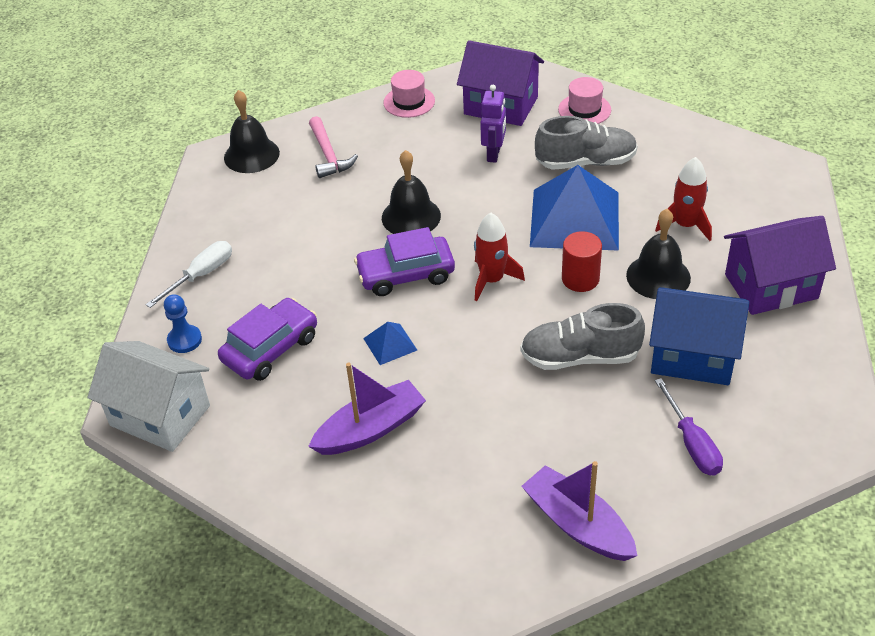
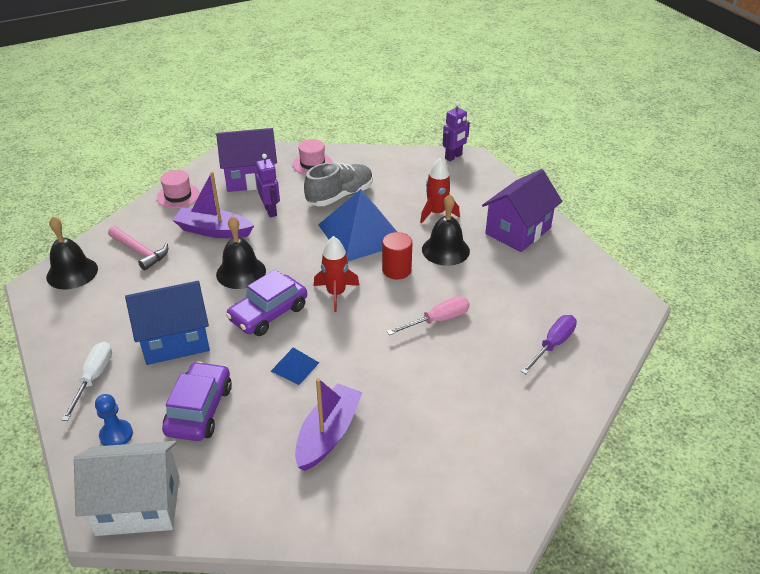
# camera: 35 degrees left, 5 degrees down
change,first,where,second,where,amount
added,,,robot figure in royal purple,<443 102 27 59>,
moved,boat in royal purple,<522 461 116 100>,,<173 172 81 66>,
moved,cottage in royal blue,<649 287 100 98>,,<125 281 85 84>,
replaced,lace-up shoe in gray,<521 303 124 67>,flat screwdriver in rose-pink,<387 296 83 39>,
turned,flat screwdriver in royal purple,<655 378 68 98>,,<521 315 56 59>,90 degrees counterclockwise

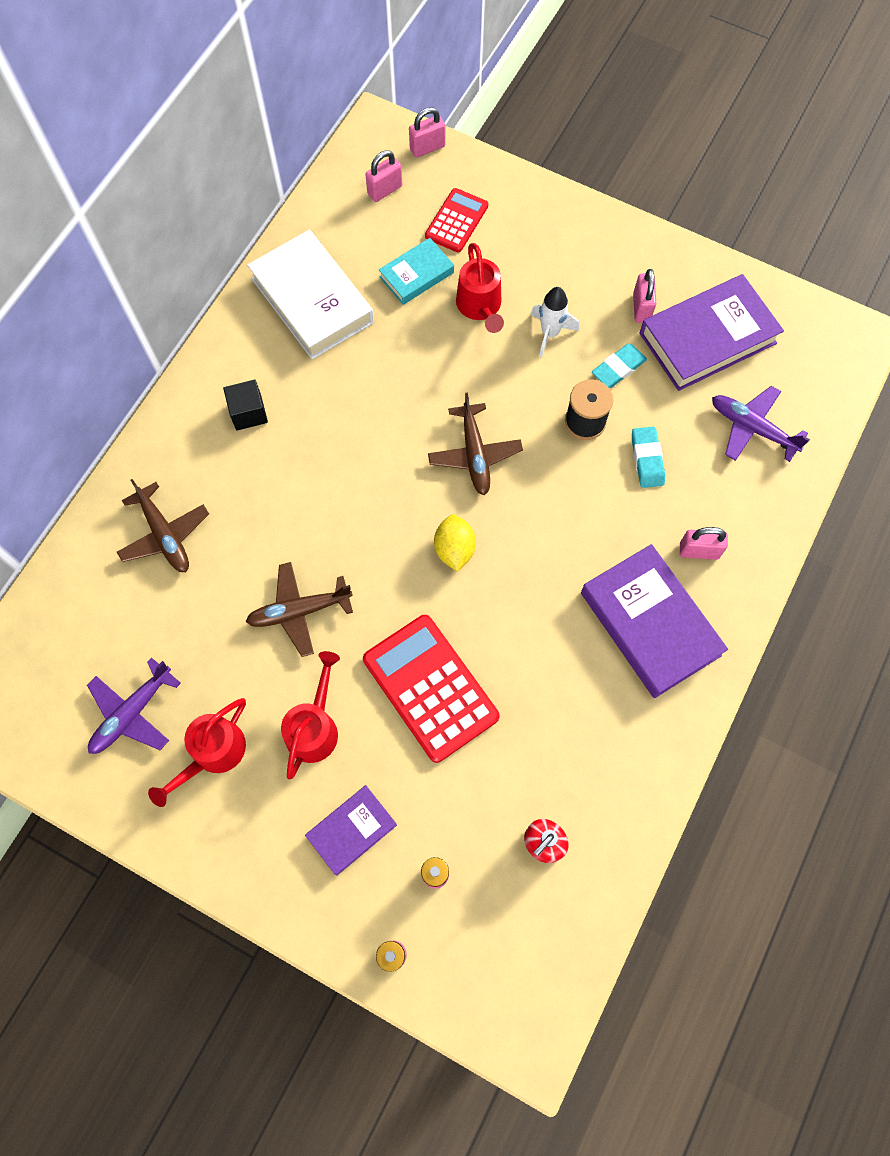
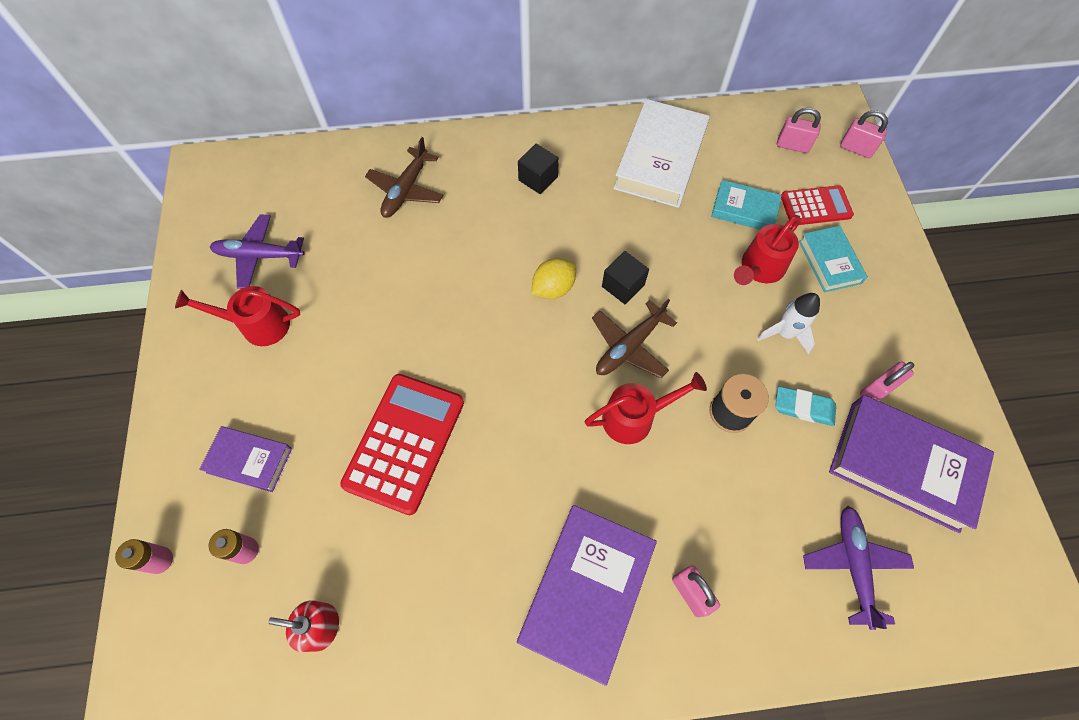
# camera: 55 degrees right, 5 degrees down
change,first,where,second,where,amount
removed,toy plane in russet,<246 562 107 95>,,,
removed,pencil eraser in teal,<632 427 33 61>,,,
added,,,cube in jet-black,<602 251 47 53>,
added,,,hardback in teal,<799 226 69 66>,
moved,watering can in scarlet,<281 651 59 129>,,<585 372 122 72>,
moved,citrus fruit in bright yellow,<434 514 42 58>,,<531 258 45 41>,

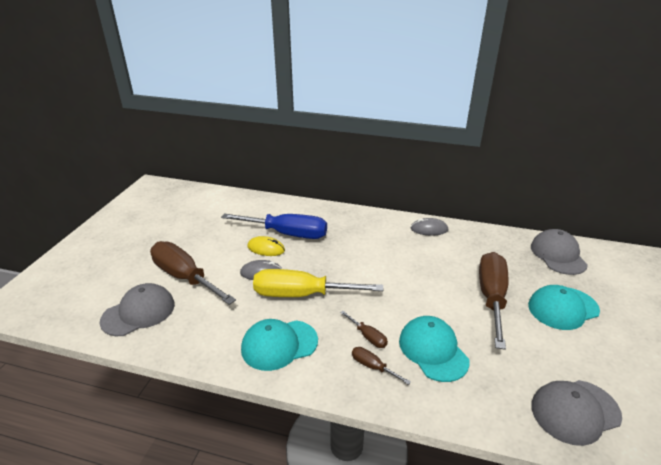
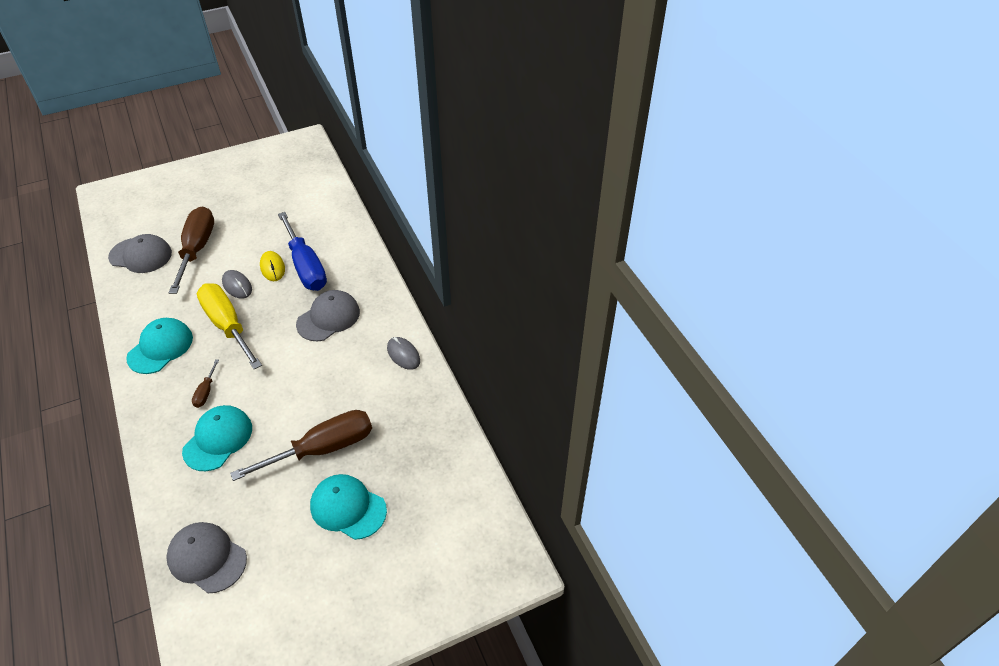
# camera: 50 degrees right, 15 degrees up
change,first,where,second,where,amount
removed,flat screwdriver in russet,<352 347 59 38>,,,
moved,peaked cap in gray,<531 229 57 46>,,<296 290 64 51>,
turned,peaked cap in teal,<241 319 77 52>,,<126 318 67 56>,90 degrees clockwise

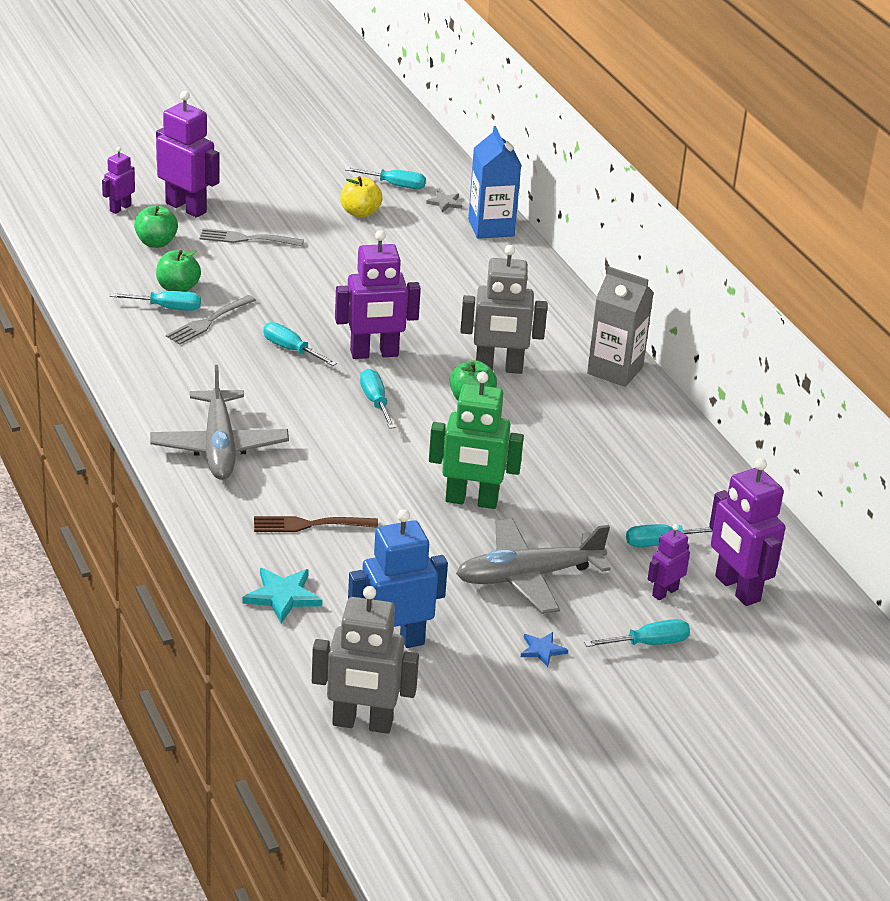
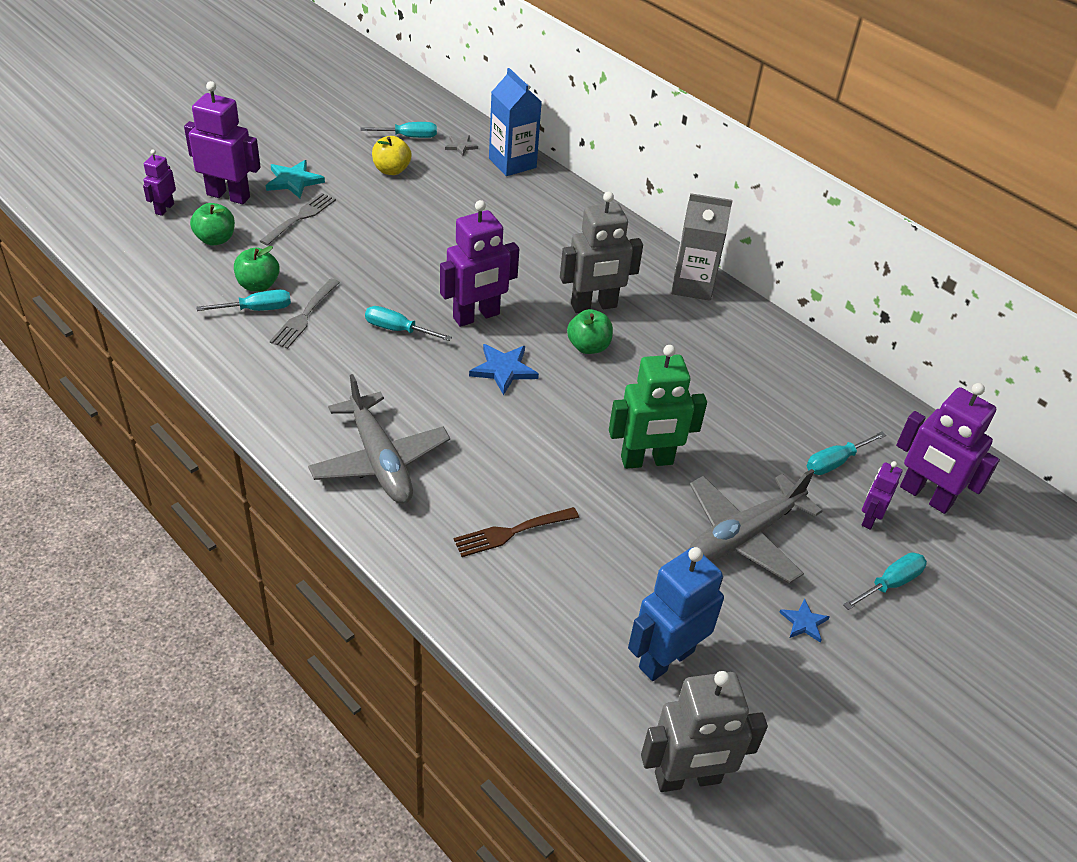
# camera: 20 degrees left, 10 degrees up
change,first,where,second,where,amount
moved,five-pointed star in teal,<243 568 79 55>,,<266 160 59 38>,
replaced,flat screwdriver in teal,<360 369 35 60>,five-pointed star in royal blue,<469 344 70 51>,
turned,dinner fork in gray,<200 228 104 18>,,<260 193 76 53>,135 degrees clockwise

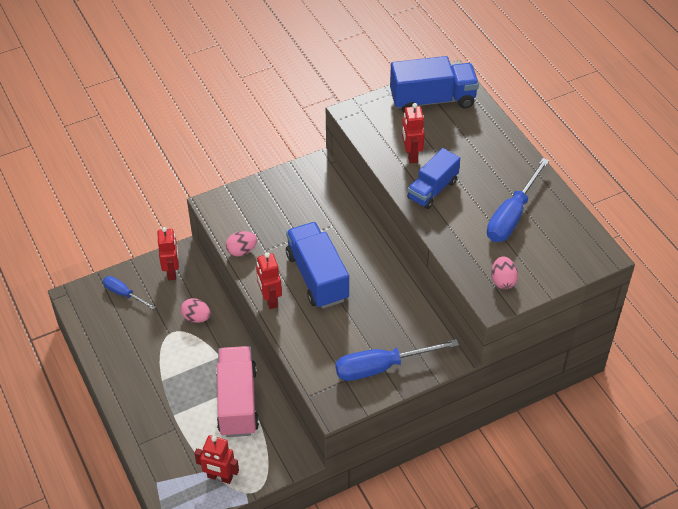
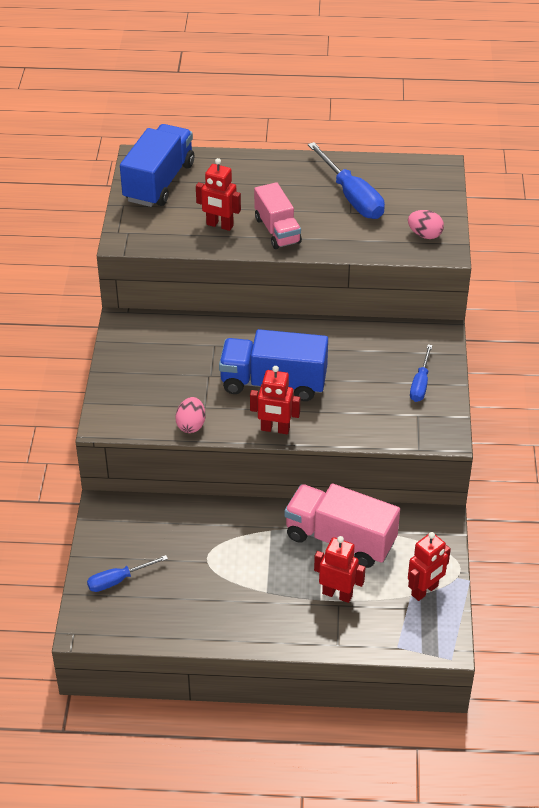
# camera: 60 degrees left, 5 degrees down
change,first,where,second,where,amount
removed,toy egg in rose-pink,<181 298 30 25>,,,
moved,robot figure in scarlet,<157 227 22 53>,,<314 536 52 67>,
recoloured,truck in royal blue,<407 148 53 61>,truck in rose-pink,<254 182 48 67>,
resized,flat screwdriver in royal blue,<335 339 124 42>,,<410 344 22 58>,x0.57

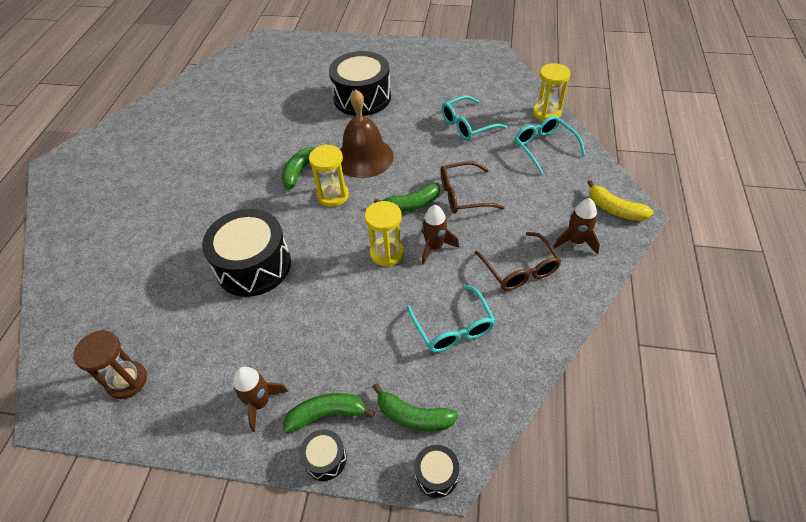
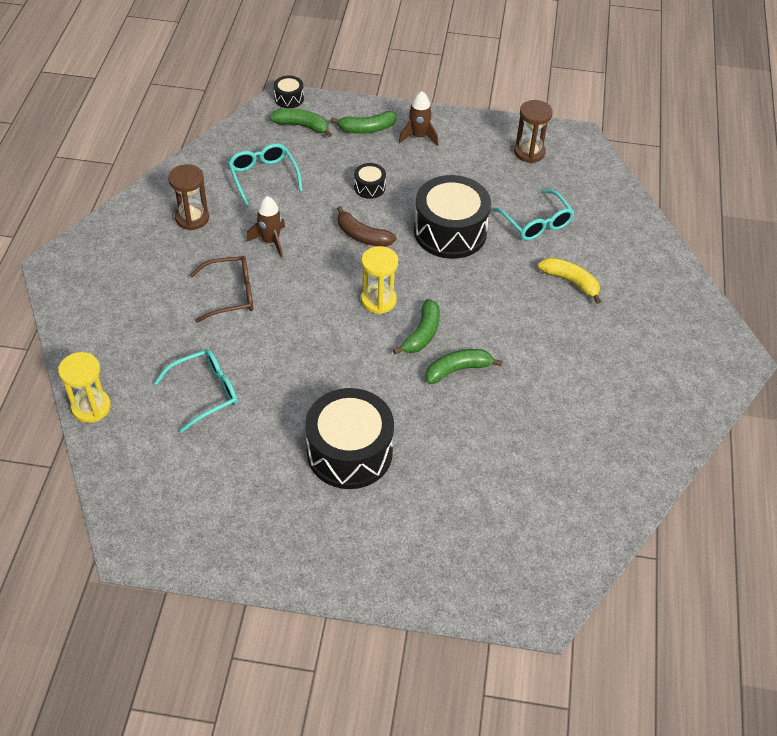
# camera: 175 degrees right, 0 degrees up
change,first,where,second,where,amount
removed,school bell in russet,<340 90 54 88>,,,
removed,sandglass in bright yellow,<365 201 39 66>,,,
removed,toy rocket in russet,<553 198 47 57>,,,
added,,,toy banana in russet,<337 206 59 41>,
moved,toy drum in jet-black,<300 429 47 52>,,<354 163 32 36>,
moved,toy banana in green,<374 183 66 29>,,<426 349 76 35>,
moved,glasses in teal,<514 116 72 59>,,<493 190 82 50>,
moved,toy banana in bright yellow,<587 180 67 41>,,<538 258 63 46>,
replaced,glasses in russet,<475 232 86 59>,sandglass in russet,<168 164 41 66>,

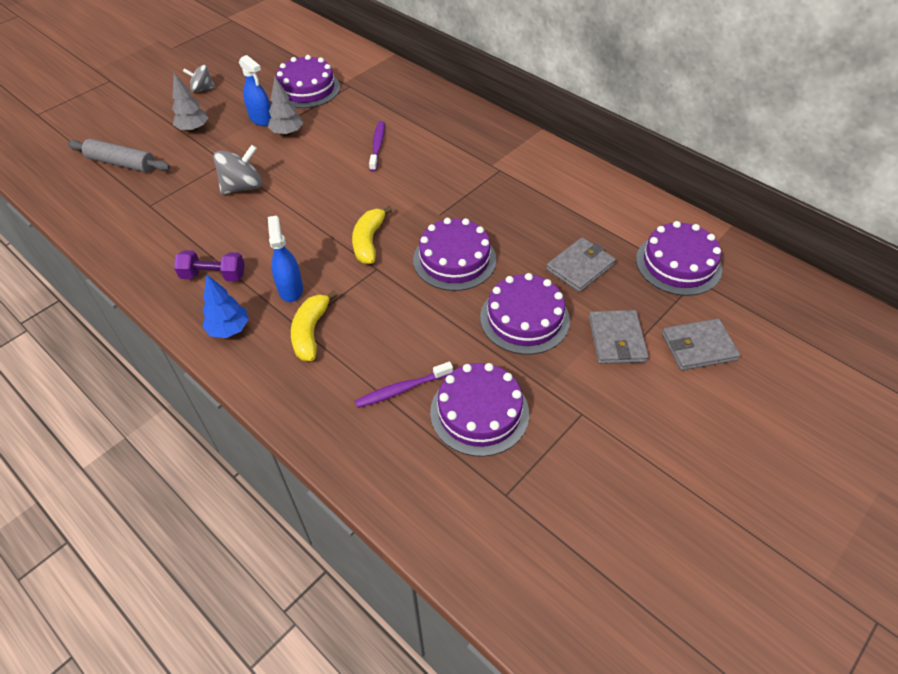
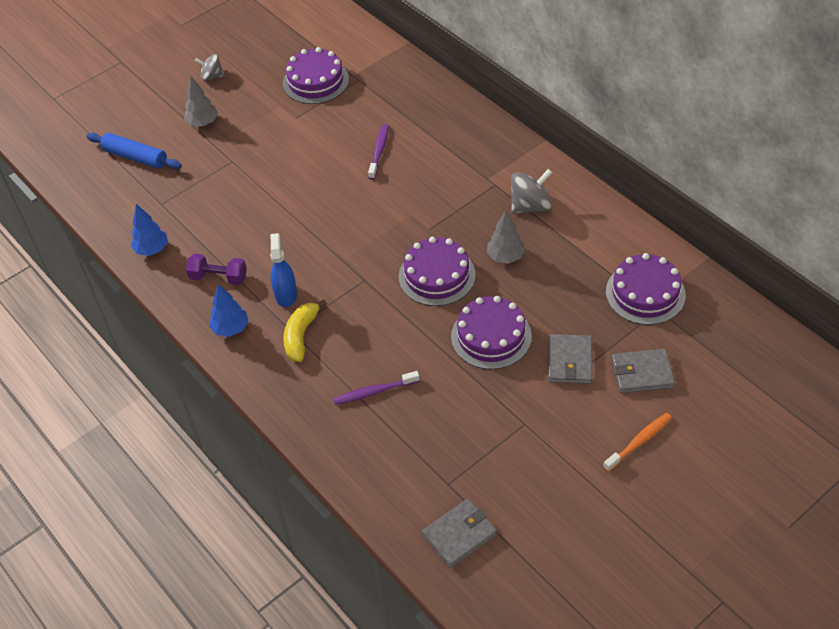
# camera: 10 degrees right, 0 degrees up
change,first,where,second,where,amount
removed,spray cleaner in royal blue,<239 55 32 71>,,,
removed,toy banana in bright yellow,<352 206 40 58>,,,
removed,gateau in royal purple,<430 363 99 94>,,,
added,,,toy tree in royal blue,<131 204 37 52>,
added,,,tooth brush in orange-coloured,<603 413 69 59>,
moved,toy top in gray,<213 145 49 50>,,<511 169 42 45>,
moved,toy tree in gray,<268 77 35 59>,,<487 211 38 53>,
moved,billfold in gray,<546 237 70 55>,,<422 499 75 69>,
recoloured,dough roller in gray,<68 139 102 33>,dough roller in royal blue,<87 133 95 36>,

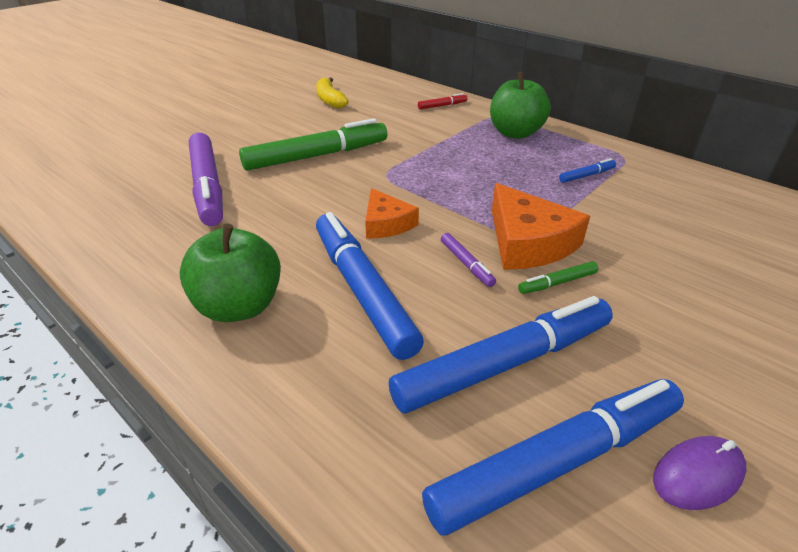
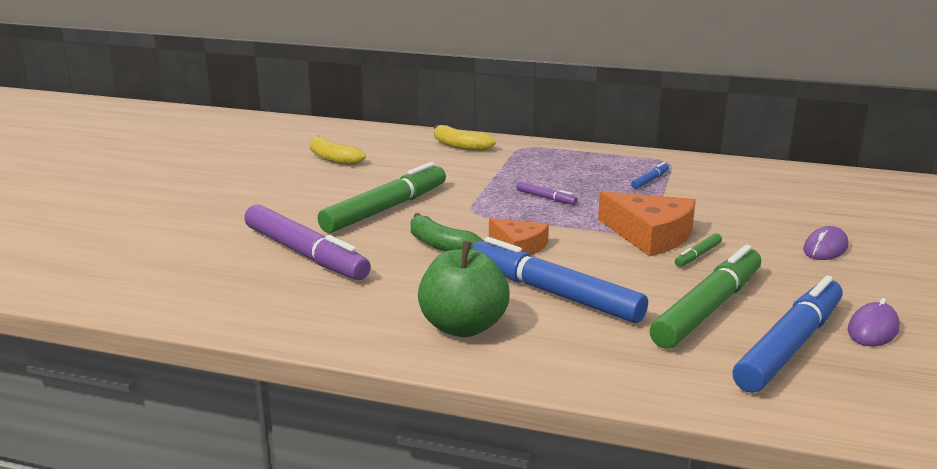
# camera: 25 degrees left, 15 degrees down
change,first,where,second,where,amount
removed,toy apple in green,<490 72 61 67>,,,
added,,,toy banana in green,<411 213 73 38>,
added,,,computer mouse in royal purple,<803 226 46 34>,
moved,marker in royal purple,<441 233 55 54>,,<517 182 61 23>,
replaced,marker in scarlet,<418 93 49 16>,toy banana in bright yellow,<434 125 62 26>,
recoloured,marker in royal blue,<389 296 224 117>,marker in green,<650 245 111 104>,

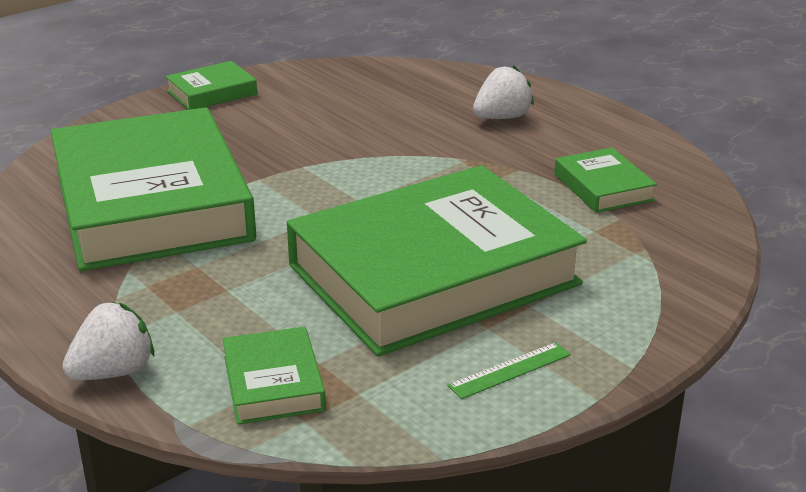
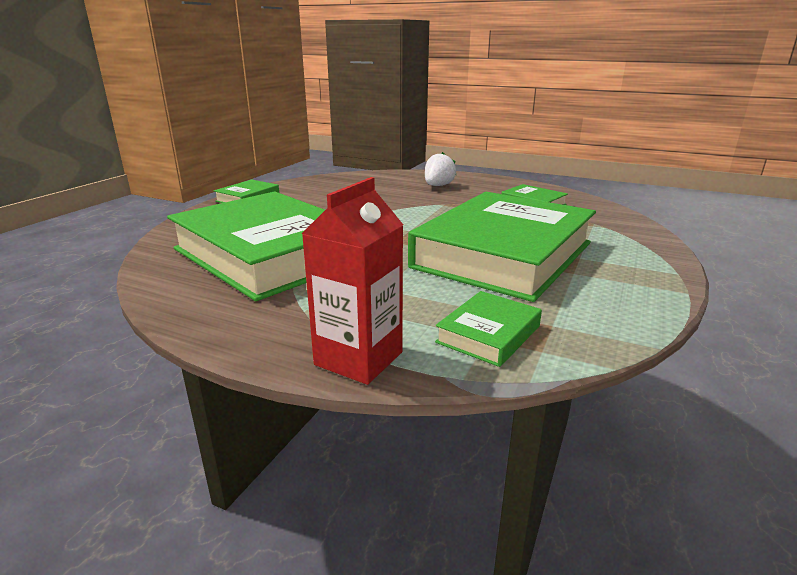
# camera: 25 degrees left, 5 degrees down
change,first,where,second,where,amount
removed,measuring stick in green,<447 342 124 57>,,,
replaced,strawberry in white,<62 302 92 78>,carton in scarlet,<302 177 101 208>,
turned,hardback in green,<223 327 103 98>,,<435 291 107 76>,75 degrees clockwise

